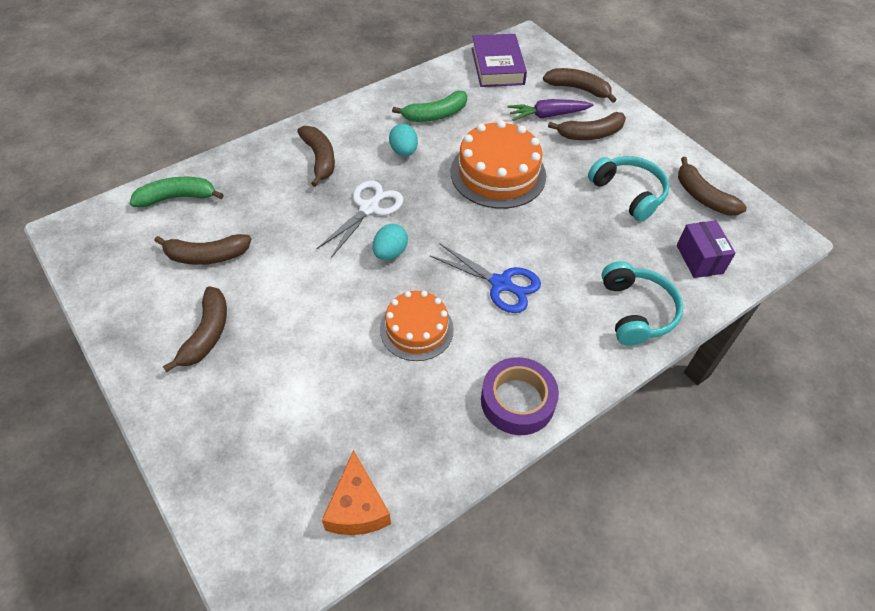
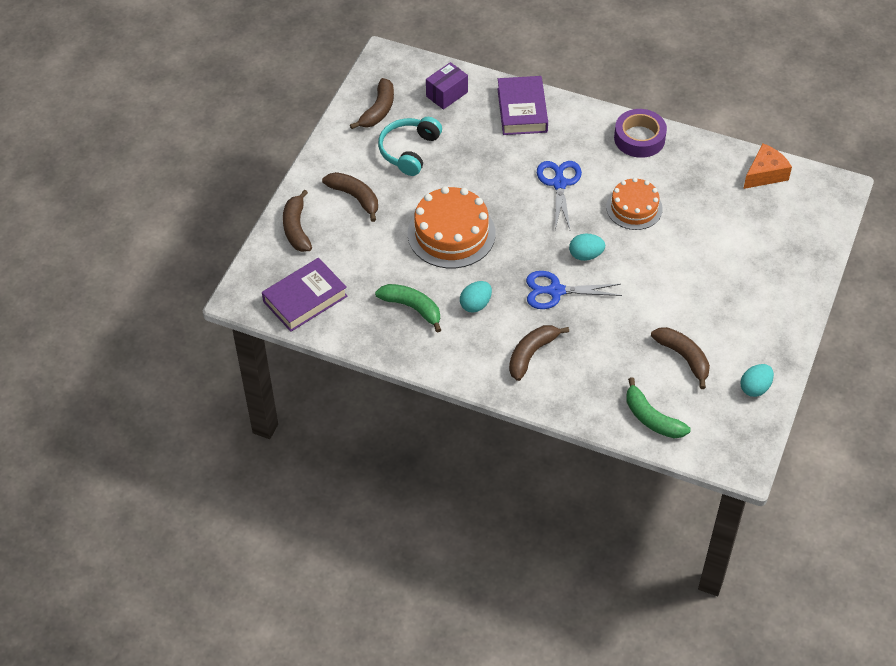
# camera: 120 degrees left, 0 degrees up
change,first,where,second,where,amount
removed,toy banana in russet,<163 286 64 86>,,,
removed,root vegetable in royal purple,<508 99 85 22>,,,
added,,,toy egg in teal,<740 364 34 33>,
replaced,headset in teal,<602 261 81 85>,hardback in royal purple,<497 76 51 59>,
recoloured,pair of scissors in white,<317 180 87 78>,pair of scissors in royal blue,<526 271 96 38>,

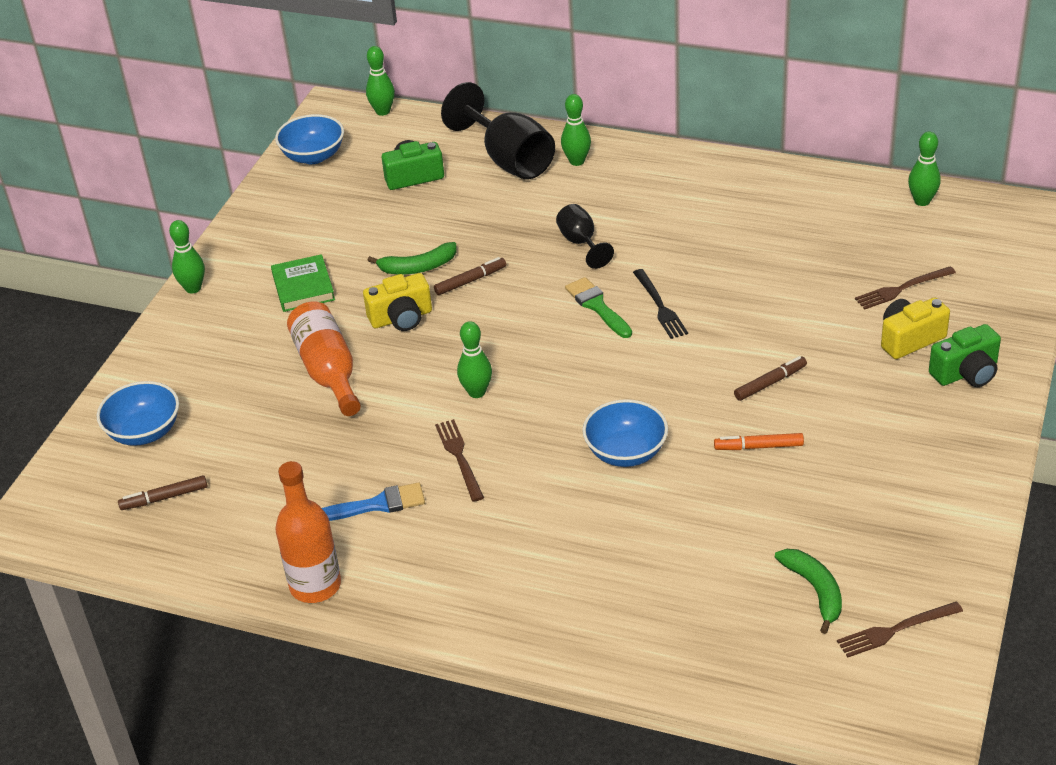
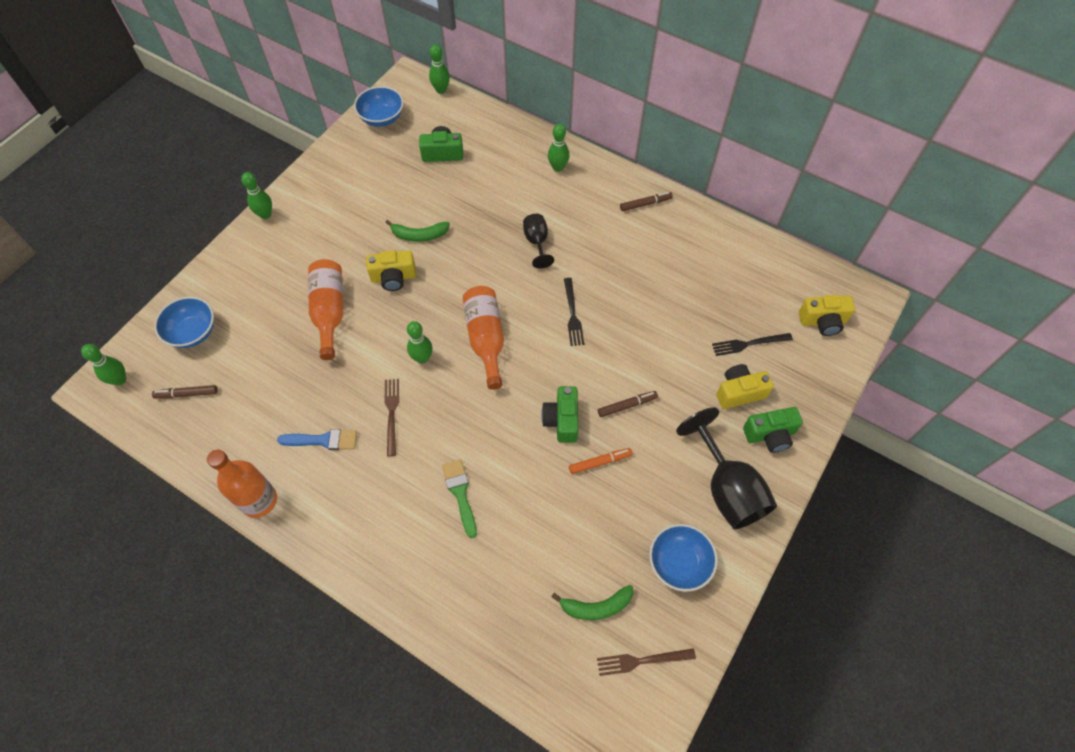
# camera: 10 degrees right, 20 degrees up
change,first,where,second,where,amount
removed,hardback in green,<271 254 64 58>,,,
added,,,drink bottle in orange-coloured,<463 286 41 104>,
added,,,compact camera in green,<541 386 37 57>,
added,,,compact camera in bright yellow,<799 295 56 41>,
moved,marker in russet,<434 257 72 38>,,<620 192 53 19>,
moved,goblet in jet-black,<441 82 114 97>,,<676 408 101 121>,
moved,paint brush in green,<565 277 67 61>,,<442 459 35 79>,
moved,bowl in royal blue,<582 399 86 68>,,<649 524 69 68>,
moved,tenpin in green,<908 132 33 74>,,<81 344 45 42>,
recoloured,dinner fork in russet,<855 266 101 43>,dinner fork in jet-black,<712 333 81 23>,
turned,marker in orange-coloured,<714 433 90 17>,,<569 448 63 26>,150 degrees clockwise
turned,toy banana in green,<775 549 67 85>,,<552 585 81 35>,90 degrees clockwise

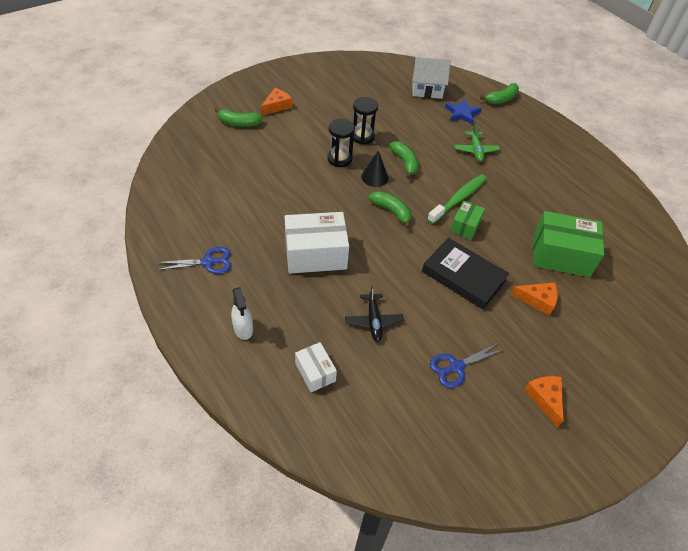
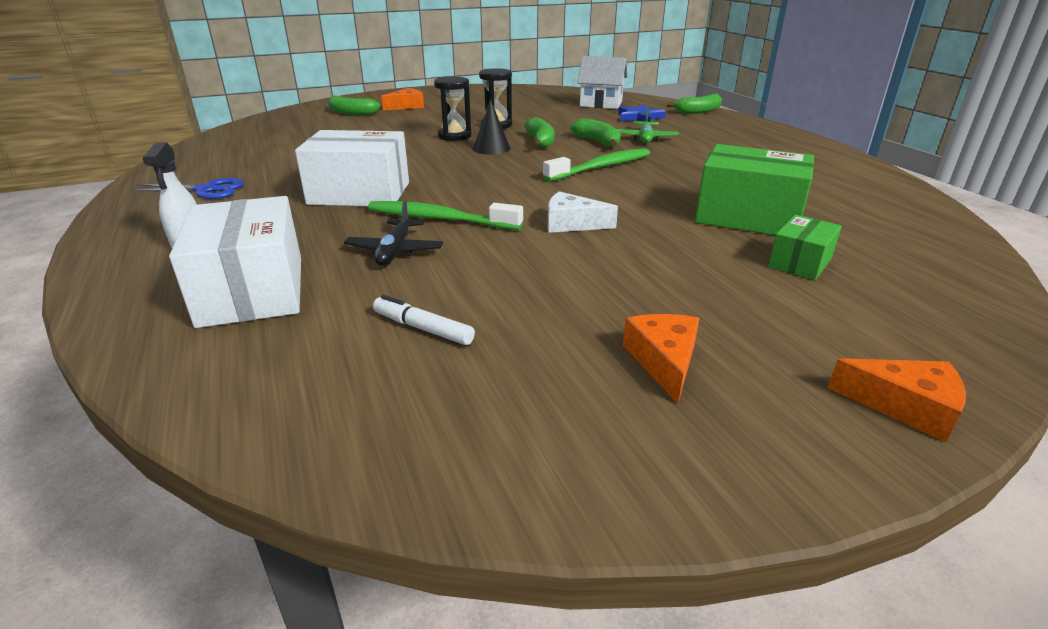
# camera: 15 degrees right, 20 degrees down
change,first,where,second,where,amount
removed,pair of scissors in royal blue,<430 342 75 46>,,,
added,,,tooth brush in green,<368 201 155 29>,
added,,,marker in white,<373 295 102 50>,
moved,toy banana in green,<369 191 42 37>,,<570 118 51 29>,
moved,box in green,<450 201 35 39>,,<768 215 74 65>,
moved,cheese wedge in orange-coloured,<511 282 47 34>,,<828 358 138 84>,
replaced,hardback in jet-black,<422 238 87 71>,cheese wedge in white,<548 191 70 42>,
resized,box in white,<295 342 42 50>,,<169 196 132 132>,x1.86

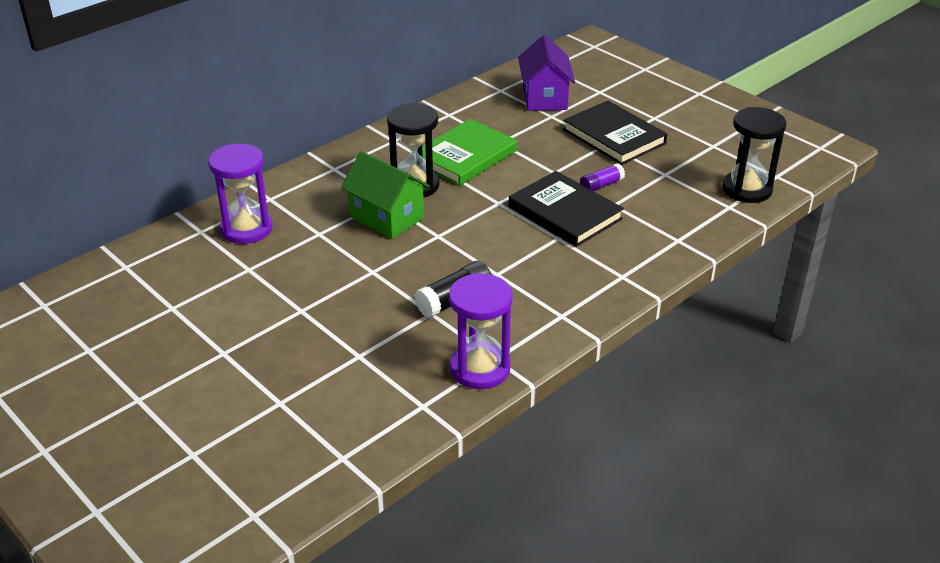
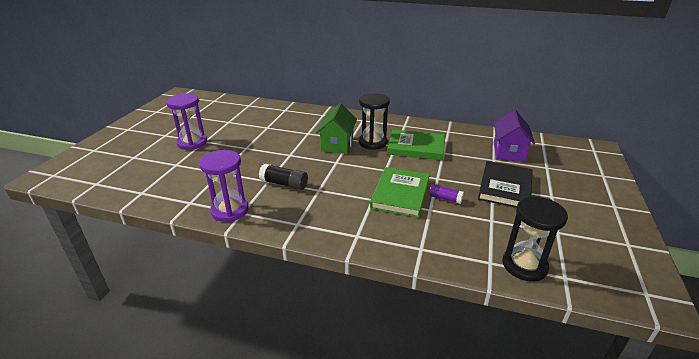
# camera: 60 degrees right, 5 degrees down
change,first,where,second,where,amount
moved,sandglass in royal purple,<208 144 65 100>,,<166 94 41 56>,
recoloured,hardback in jet-black,<509 171 115 76>,hardback in green,<370 167 60 51>,
turned,cottage in royal purple,<518 35 57 76>,,<494 110 41 52>,45 degrees counterclockwise

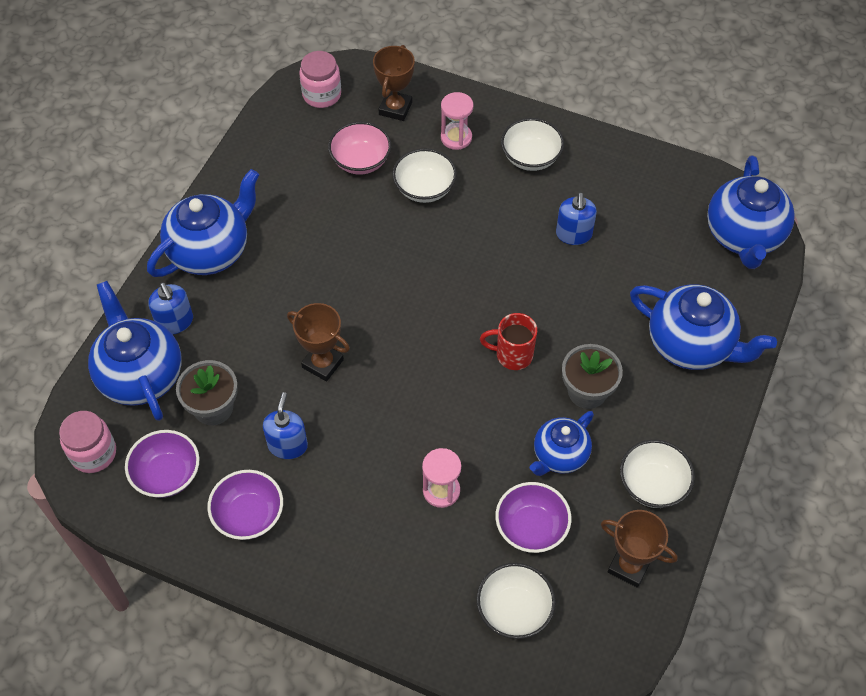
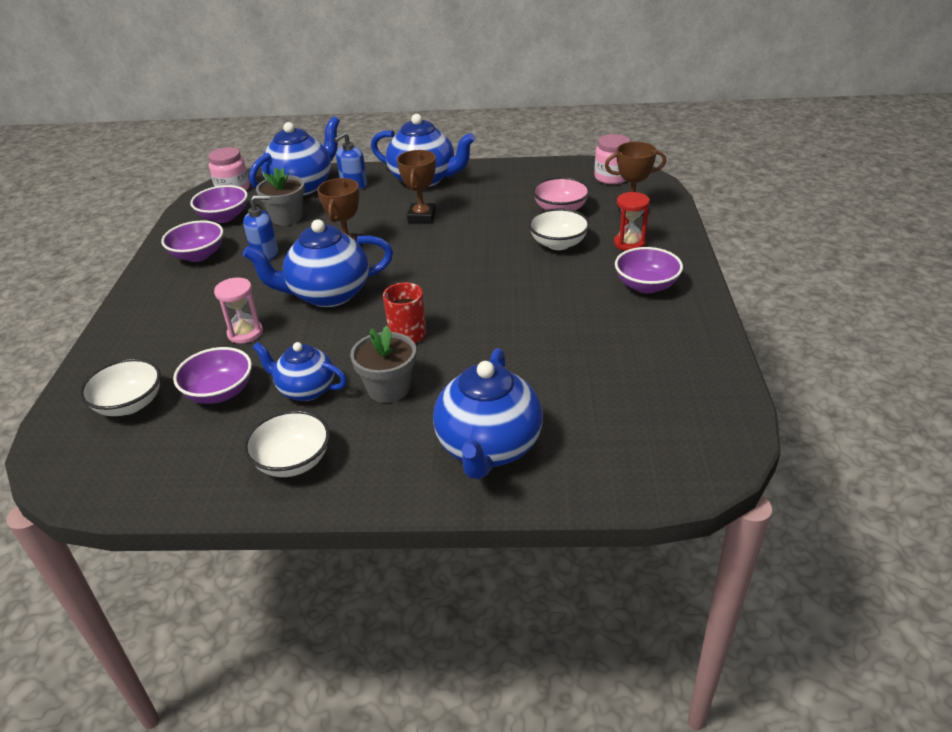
# camera: 70 degrees right, 20 degrees down
change,first,where,second,where,amount
removed,soap pump in royal blue,<556 192 41 53>,,,
moved,prize cup in russet,<601 510 77 78>,,<397 150 39 73>,
moved,tea pot in royal blue,<707 156 88 113>,,<243 219 150 88>,
recoloured,sandglass in rose-pink,<441 92 32 58>,sandglass in scarlet,<614 192 36 59>,
recoloured,bowl in white,<501 118 63 53>,bowl in royal purple,<615 247 68 46>,

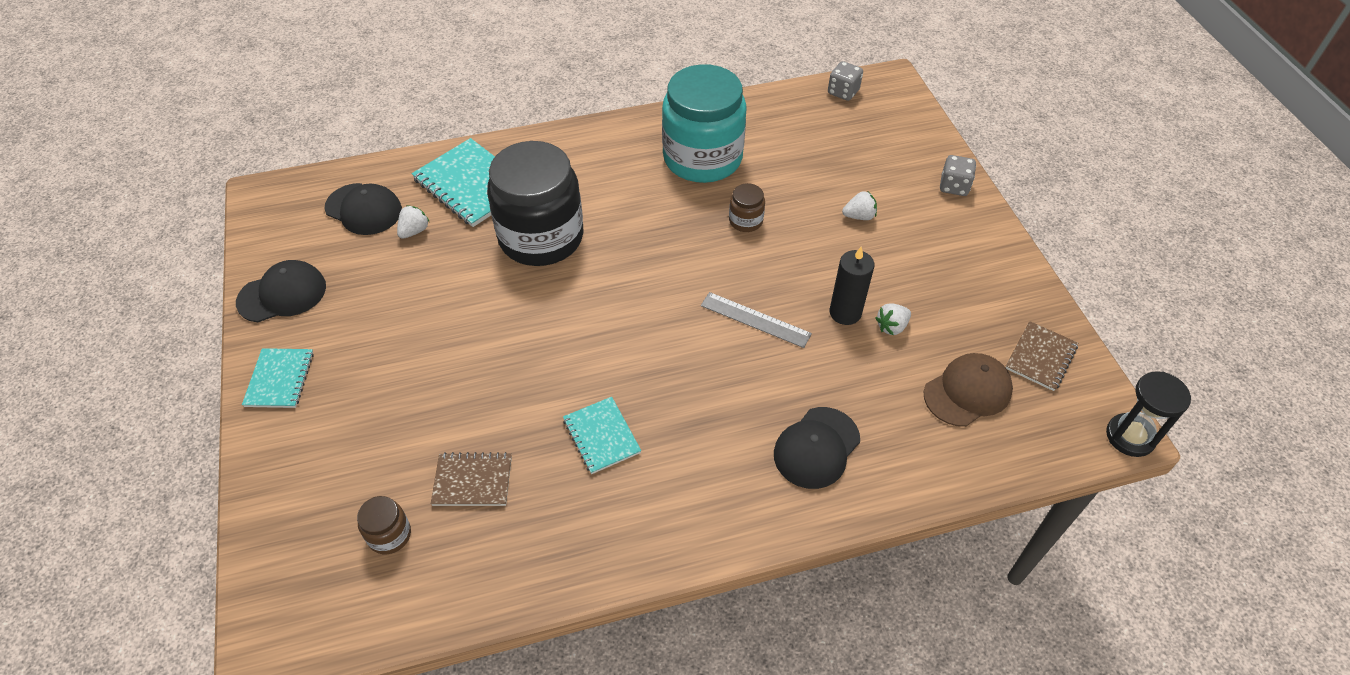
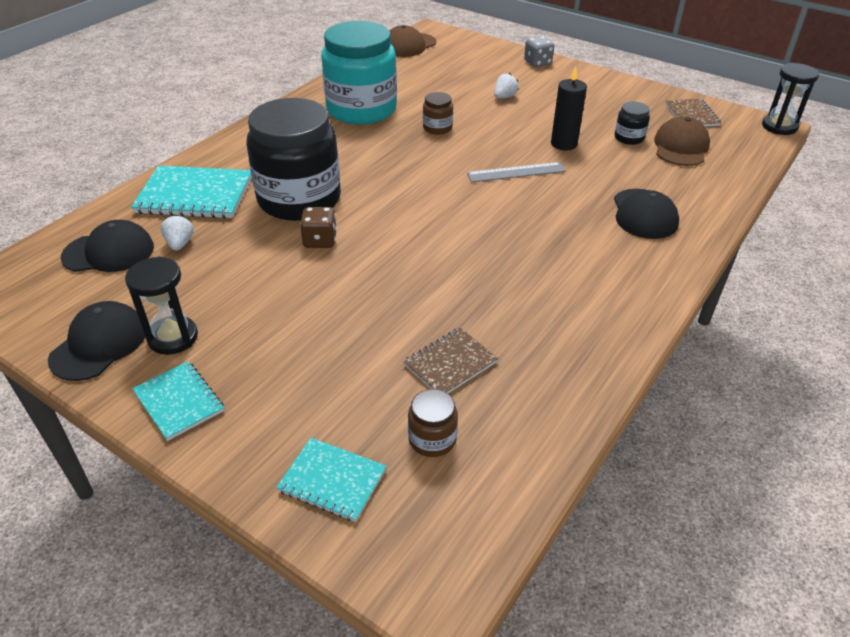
# camera: 40 degrees left, 10 degrees down
change,first,where,second,where,amount
removed,strawberry in white,<875 303 36 32>,,,
added,,,sandglass in jet-black,<125 256 73 99>,
added,,,game die in russet,<300 207 37 41>,
added,,,jam jar in jet-black,<614 101 36 44>,
moved,notebook in teal,<563 397 78 77>,,<276 438 111 84>,
replaced,game die in gray,<828 61 35 40>,peaked cap in russet,<390 25 46 32>,

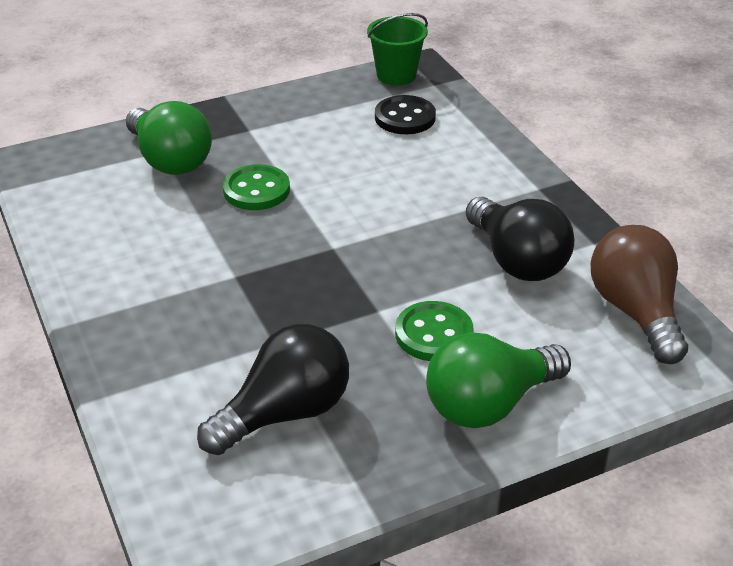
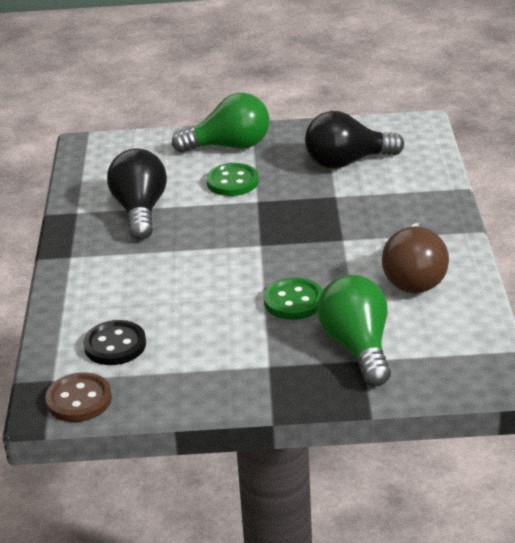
# camera: 155 degrees left, 5 degrees down
change,first,where,second,where,amount
moved,lightbulb in russet,<591 225 97 139>,,<382 223 67 70>,
replaced,bucket in green,<367 13 61 73>,button in russet,<45 372 67 50>,

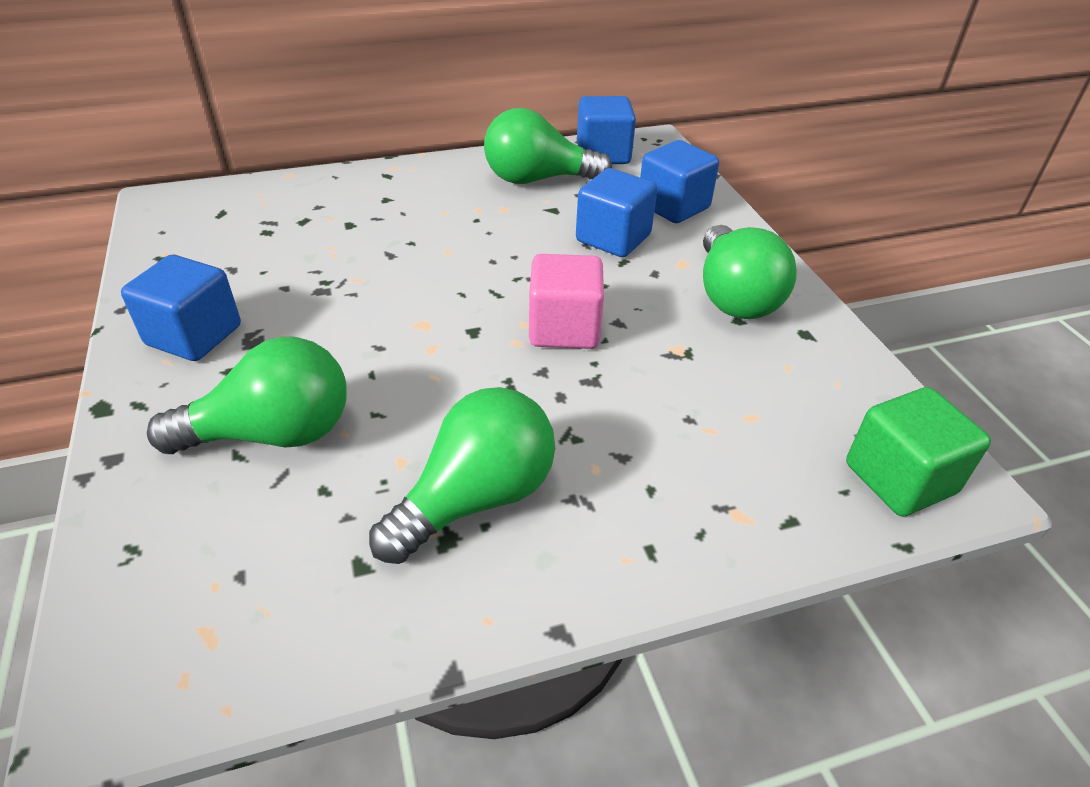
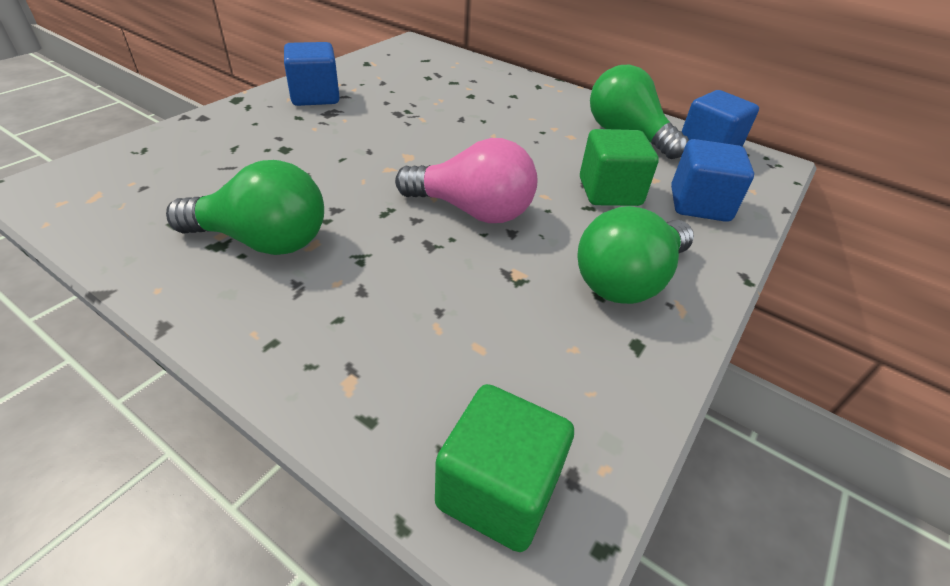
# camera: 50 degrees right, 0 degrees up
change,first,where,second,where,amount
removed,lightbulb in green,<147 337 199 117>,,,
replaced,cube in rose-pink,<529 254 75 95>,lightbulb in rose-pink,<395 138 142 85>,
recoloured,cube in royal blue,<576 168 81 89>,cube in green,<580 129 79 77>,

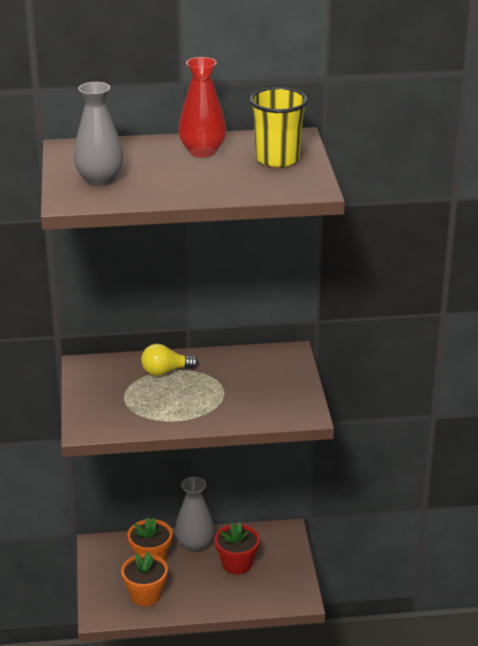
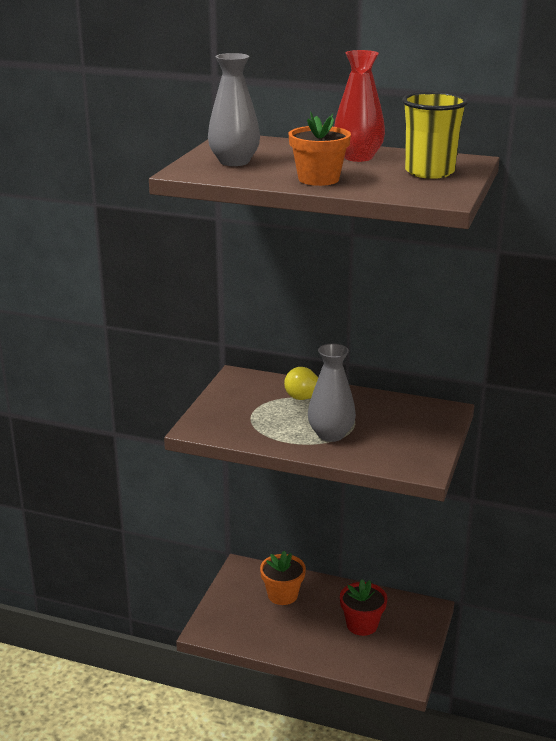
# camera: 25 degrees right, 5 degrees down
change,first,where,second,where,amount
moved,plant pot in orange-coloured,<121 552 47 54>,,<289 112 62 74>,
moved,vase in gray,<175 477 39 75>,,<308 344 48 98>,

